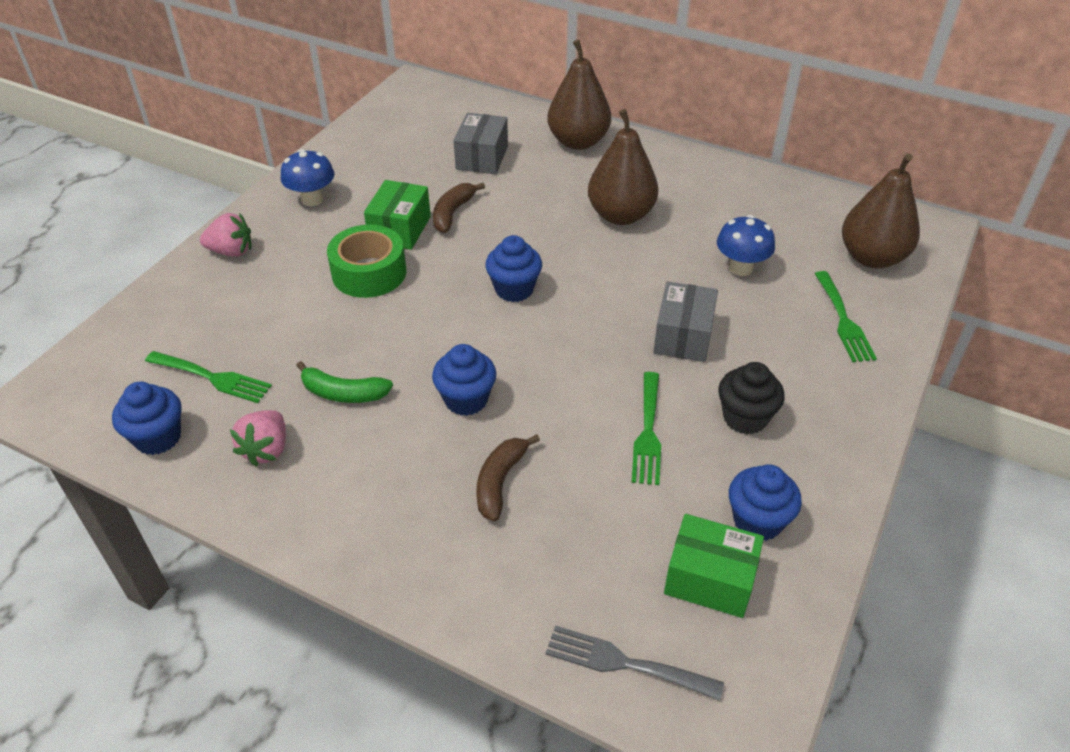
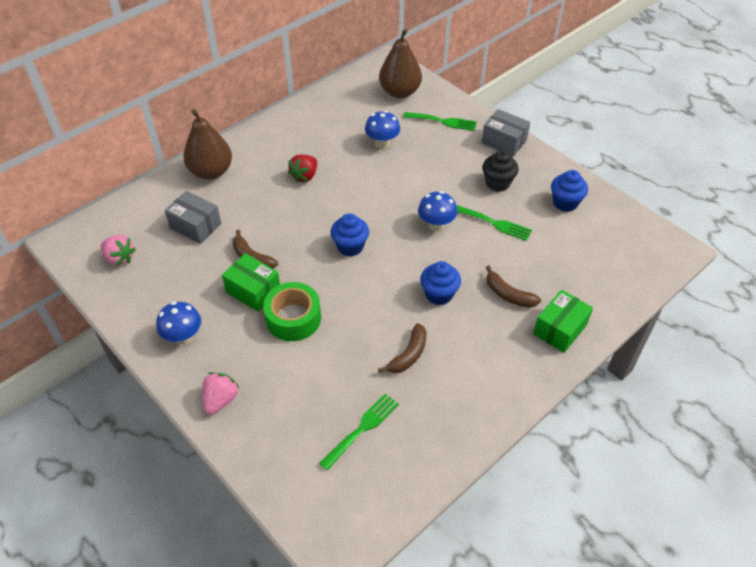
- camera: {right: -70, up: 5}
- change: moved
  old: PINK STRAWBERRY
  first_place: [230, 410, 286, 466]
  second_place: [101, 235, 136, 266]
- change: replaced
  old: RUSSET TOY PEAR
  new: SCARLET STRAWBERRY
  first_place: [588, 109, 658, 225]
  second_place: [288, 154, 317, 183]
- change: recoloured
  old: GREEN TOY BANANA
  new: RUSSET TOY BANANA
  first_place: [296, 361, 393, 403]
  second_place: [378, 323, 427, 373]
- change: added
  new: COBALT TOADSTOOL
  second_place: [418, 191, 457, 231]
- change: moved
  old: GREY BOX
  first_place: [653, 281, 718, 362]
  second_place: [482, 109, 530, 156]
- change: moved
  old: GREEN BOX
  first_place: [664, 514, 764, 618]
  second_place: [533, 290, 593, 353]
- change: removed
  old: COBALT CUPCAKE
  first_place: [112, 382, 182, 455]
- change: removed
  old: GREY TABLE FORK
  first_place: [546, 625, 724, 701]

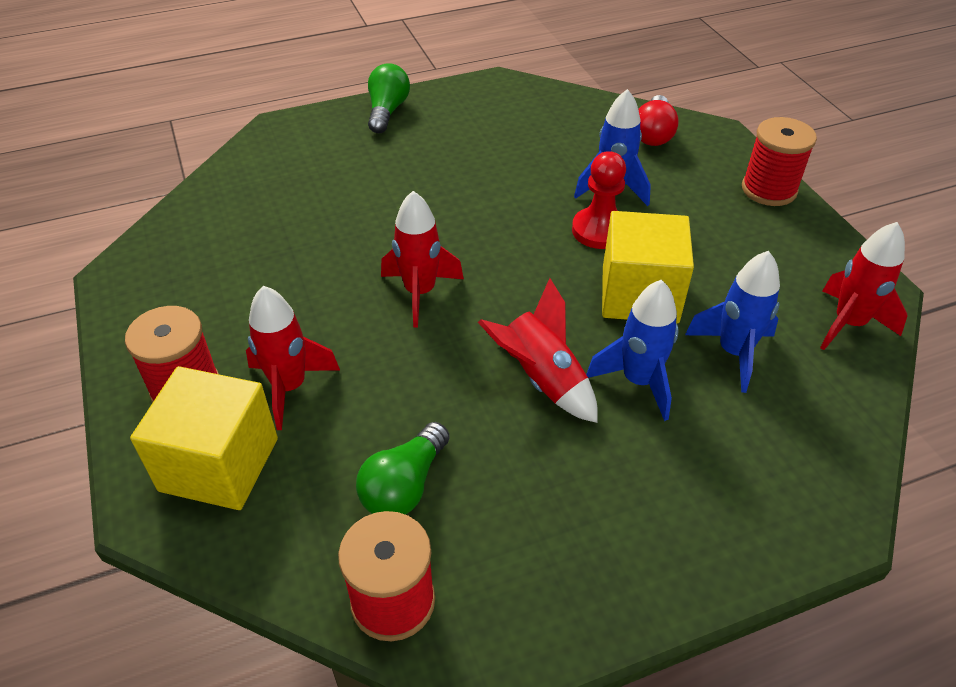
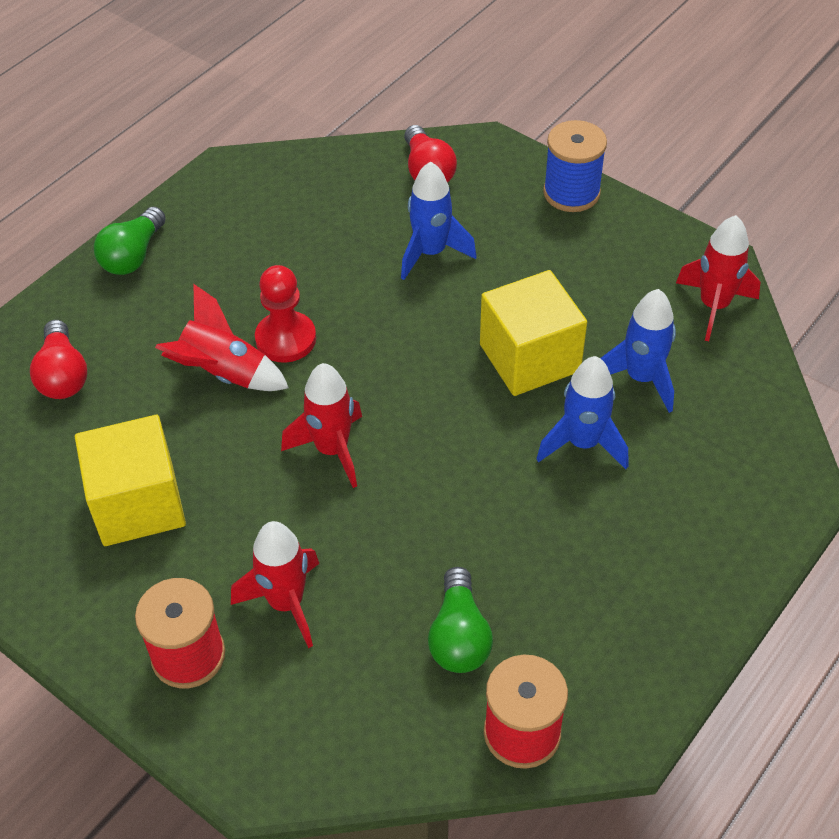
- camera: {right: -30, up: 5}
- change: added
  new: SCARLET BULB
  second_place: [30, 320, 87, 399]
- change: moved
  old: BRIGHT YELLOW SOLID CUBE
  first_place: [130, 366, 278, 510]
  second_place: [75, 415, 186, 546]
- change: turned
  old: GREEN BULB
  first_place: [368, 63, 410, 133]
  second_place: [94, 207, 166, 275]
  degrees: -135
- change: moved
  old: SCARLET TOY ROCKET
  first_place: [478, 278, 598, 423]
  second_place: [155, 284, 289, 391]
- change: moved
  old: SCARLET GAME PAWN
  first_place: [572, 151, 626, 249]
  second_place: [255, 265, 316, 363]
- change: recoloured
  old: SCARLET REEL OF THREAD
  new: COBALT REEL OF THREAD
  first_place: [742, 117, 817, 206]
  second_place: [543, 120, 607, 212]

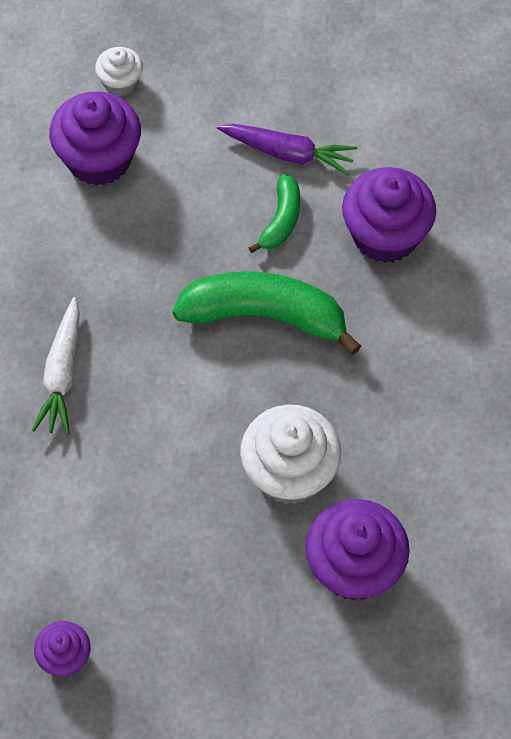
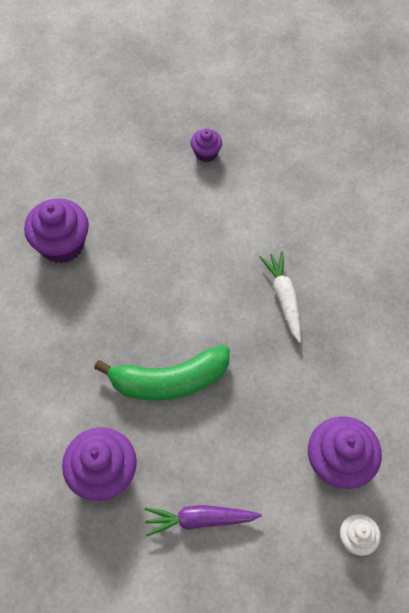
- camera: {right: 160, up: 0}
- change: removed
  old: WHITE CUPCAKE
  first_place: [240, 405, 341, 505]
- change: removed
  old: GREEN TOY BANANA
  first_place: [248, 174, 300, 253]

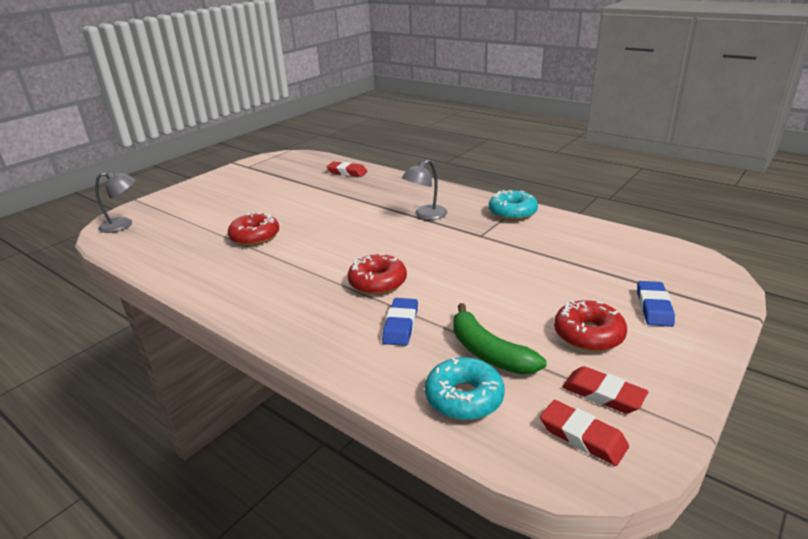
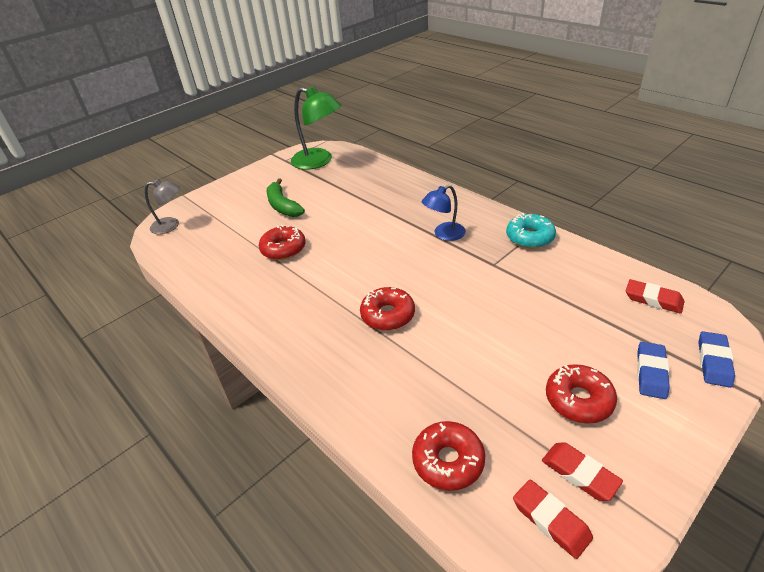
- camera: {right: 10, up: 10}
- change: moved
  old: GREEN TOY BANANA
  first_place: [453, 303, 546, 374]
  second_place: [267, 178, 305, 217]
- change: added
  new: GREEN LAMP
  second_place: [291, 86, 342, 170]
- change: recoloured
  old: AQUA DOUGHNUT
  new: SCARLET DOUGHNUT
  first_place: [425, 357, 505, 420]
  second_place: [412, 421, 485, 491]
- change: recoloured
  old: GREY LAMP
  new: COBALT LAMP
  first_place: [402, 160, 447, 220]
  second_place: [422, 185, 466, 241]
- change: moved
  old: SCARLET PENCIL ERASER
  first_place: [326, 162, 368, 177]
  second_place: [626, 279, 685, 314]
- change: moved
  old: COBALT PENCIL ERASER
  first_place: [382, 298, 418, 346]
  second_place: [698, 331, 735, 388]

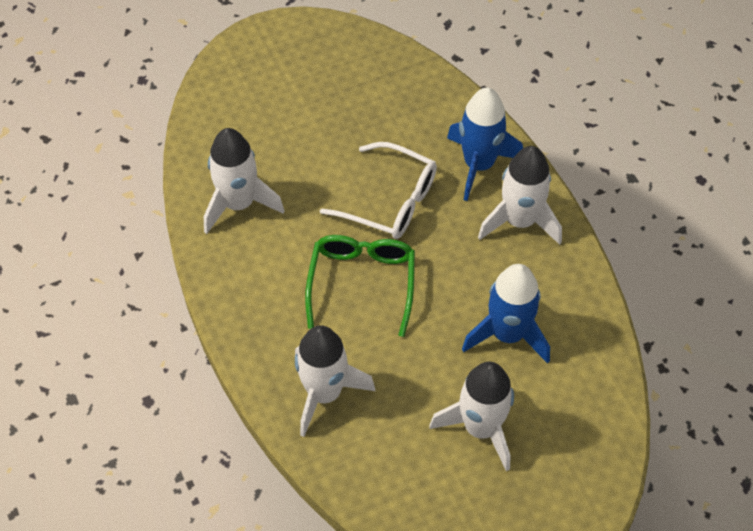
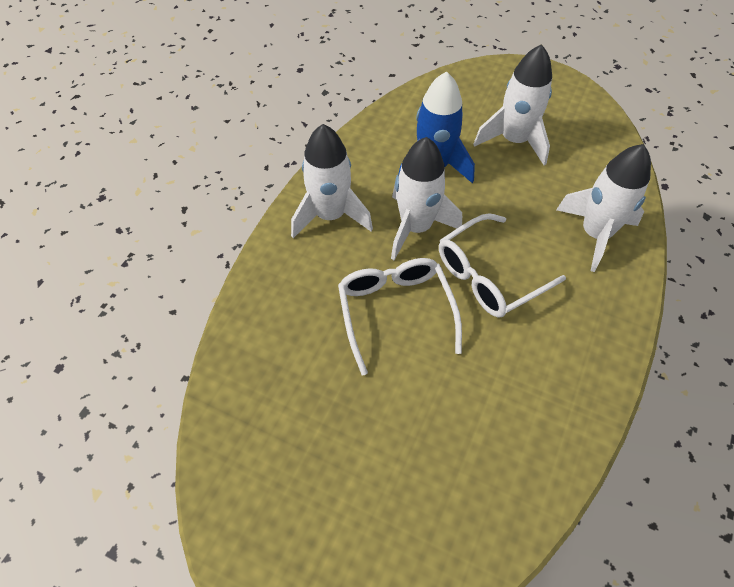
- camera: {right: -130, up: 0}
- change: moved
  old: WHITE TOY ROCKET
  first_place: [204, 128, 285, 234]
  second_place: [391, 137, 462, 260]
- change: recoloured
  old: GREEN SPECTACLES
  new: WHITE SPECTACLES
  first_place: [305, 235, 415, 337]
  second_place: [439, 213, 566, 318]
- change: removed
  old: COBALT TOY ROCKET
  first_place: [447, 87, 523, 201]

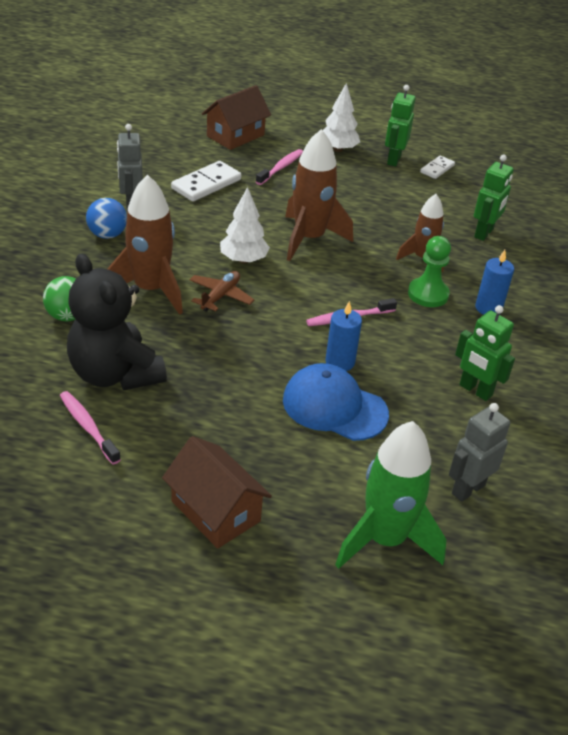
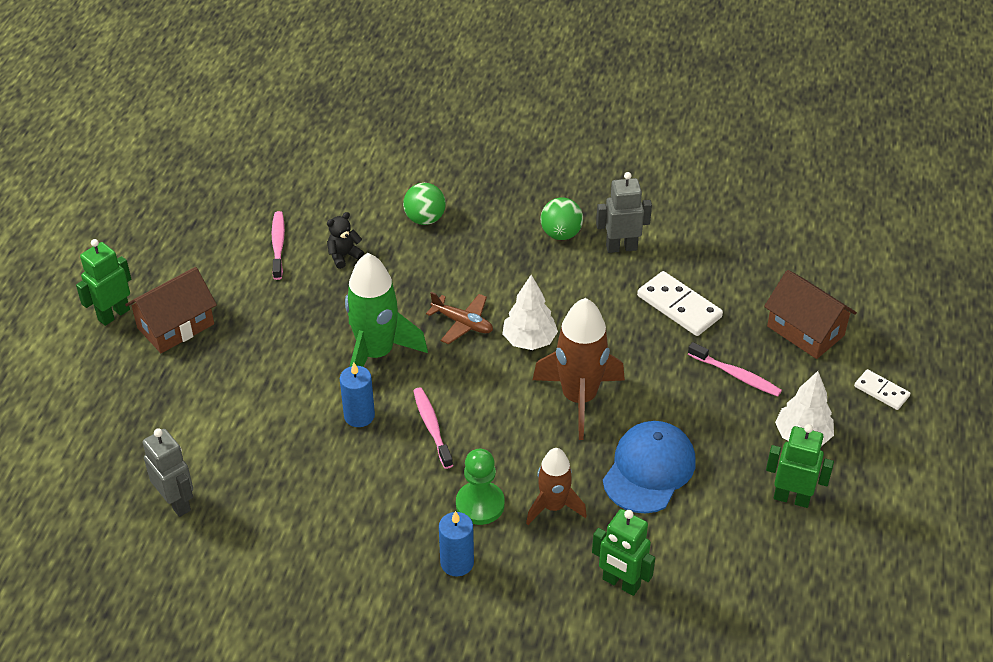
- camera: {right: 95, up: 5}
- change: moved
  old: GREEN TOY ROBOT
  first_place: [455, 305, 515, 401]
  second_place: [76, 239, 131, 326]
- change: turned
  old: PINK TOOTHBRUSH
  first_place: [60, 391, 121, 464]
  second_place: [272, 211, 285, 280]
  degrees: -60
- change: resized
  old: BLACK TEDDY BEAR
  first_place: [67, 253, 167, 390]
  second_place: [327, 212, 364, 269]
  factor: 0.41
- change: moved
  old: GREEN TOY ROCKET
  first_place: [335, 421, 447, 569]
  second_place: [345, 253, 428, 367]
- change: recoloured
  old: COBALT BALL
  new: GREEN BALL
  first_place: [86, 198, 127, 239]
  second_place: [541, 198, 583, 240]
- change: moved
  old: COBALT CAP
  first_place: [283, 363, 389, 441]
  second_place: [603, 421, 696, 513]
- change: moved
  old: WHITE DOMINO TILE
  first_place: [420, 156, 455, 179]
  second_place: [854, 369, 910, 410]
- change: removed
  old: RUSSET TOY ROCKET
  first_place: [107, 174, 183, 315]

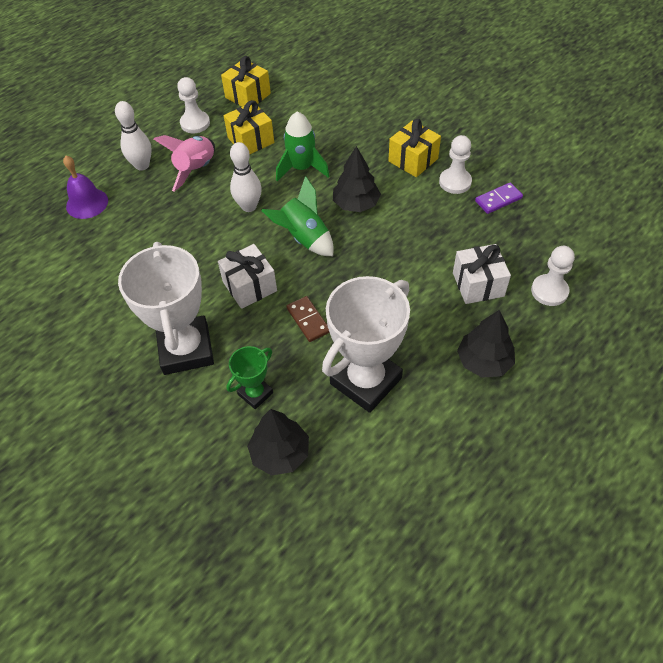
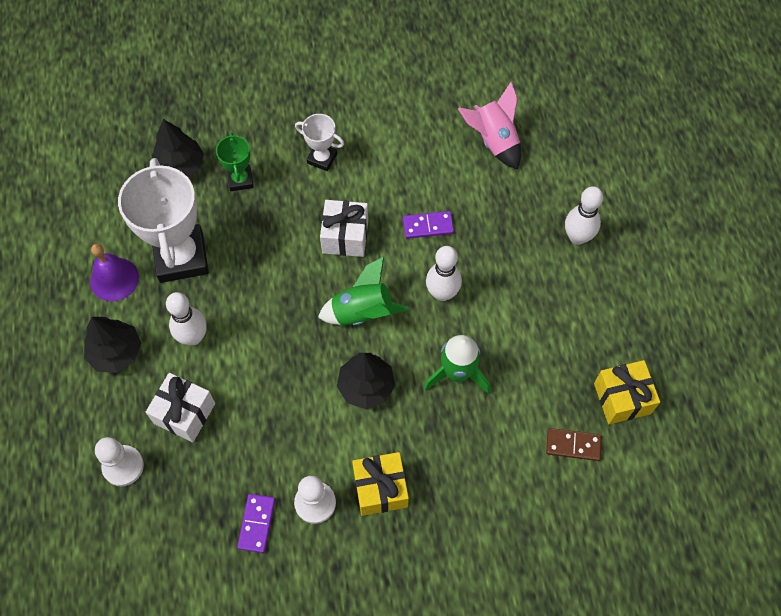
- camera: {right: 125, up: 10}
- change: moved
  old: PURPLE BELL
  first_place: [63, 156, 108, 219]
  second_place: [90, 244, 139, 301]
- change: added
  new: WHITE SKITTLE
  second_place: [166, 292, 207, 345]
- change: resized
  old: WHITE AWARD CUP
  first_place: [118, 242, 214, 375]
  second_place: [295, 114, 344, 171]
  factor: 0.49
- change: added
  new: PURPLE DOMINO TILE
  second_place: [403, 211, 454, 239]
- change: moved
  old: PINK TOY ROCKET
  first_place: [154, 135, 215, 192]
  second_place: [458, 81, 521, 169]
- change: moved
  old: RUSSET DOMINO TILE
  first_place: [286, 296, 330, 342]
  second_place: [546, 428, 602, 461]
- change: removed
  old: WHITE GAME PAWN
  first_place: [177, 77, 210, 133]
- change: removed
  old: BRIGHT YELLOW GIFT
  first_place: [224, 100, 274, 155]

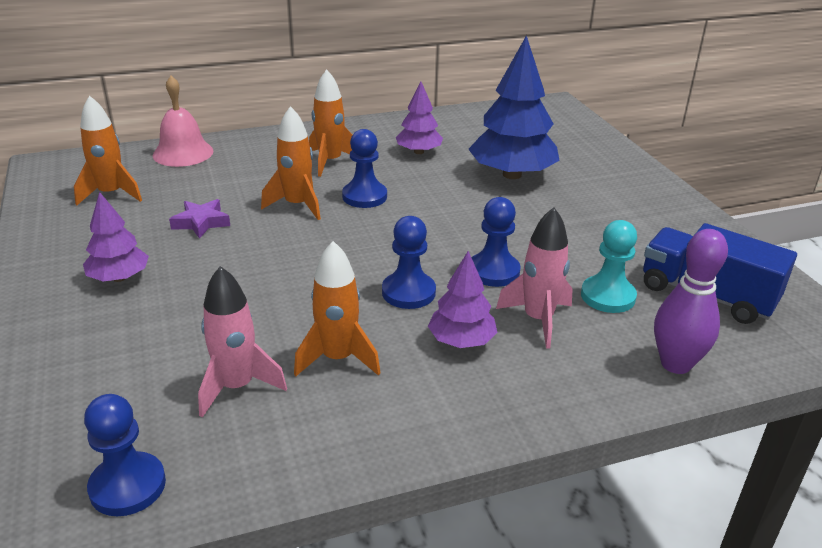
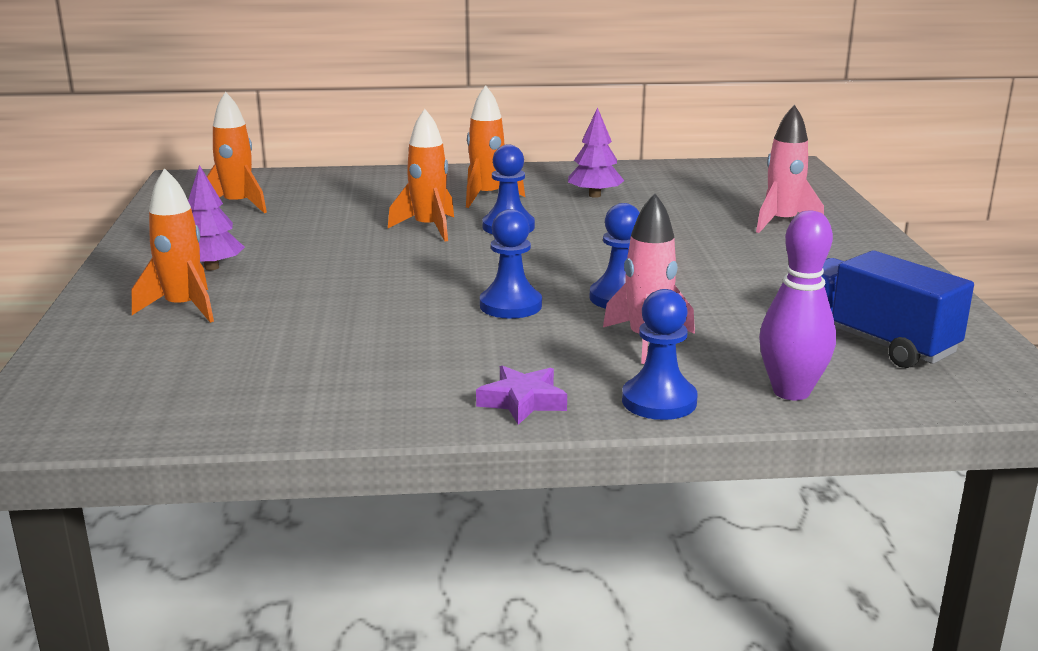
- camera: {right: 15, up: -10}
- change: moved
  old: ORANGE TOY ROCKET
  first_place: [294, 241, 381, 376]
  second_place: [132, 168, 214, 323]
- change: moved
  old: PURPLE FIVE-POINTED STAR
  first_place: [169, 199, 230, 239]
  second_place: [476, 366, 567, 425]
- change: moved
  old: COBALT GAME PAWN
  first_place: [84, 394, 166, 516]
  second_place: [622, 289, 698, 420]
- change: moved
  old: PINK TOY ROCKET
  first_place: [198, 266, 287, 418]
  second_place: [756, 105, 824, 233]
- change: removed
  old: PINK BELL
  first_place: [153, 76, 214, 167]
- change: removed
  old: PURPLE TREE
  first_place: [428, 251, 498, 348]
- change: removed
  old: COBALT TREE
  first_place: [468, 35, 560, 179]
- change: removed
  old: AQUA GAME PAWN
  first_place: [581, 220, 637, 313]

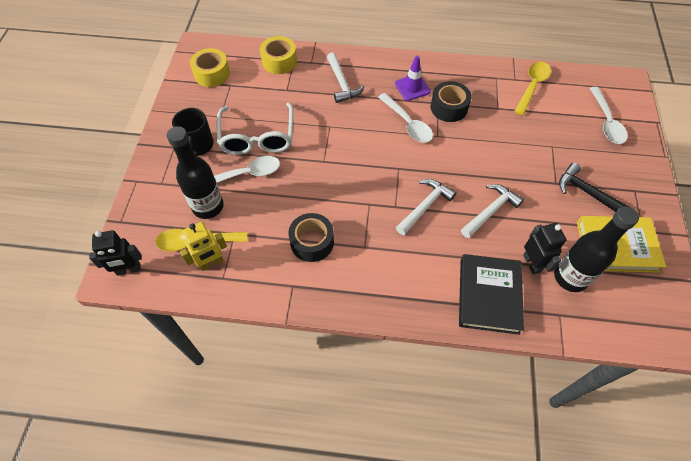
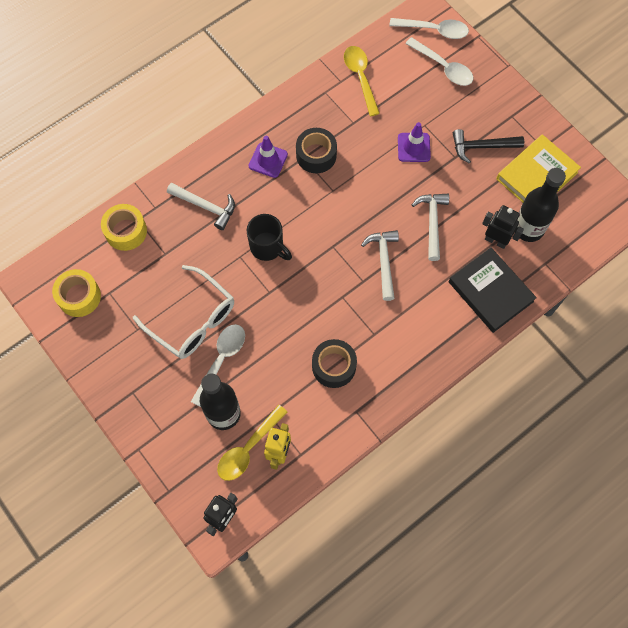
- camera: {right: -45, up: 10}
- change: moved
  old: BLACK TEA MUG
  first_place: [172, 108, 214, 156]
  second_place: [247, 214, 292, 261]
- change: moved
  old: WHITE TEASPOON
  first_place: [378, 93, 433, 143]
  second_place: [389, 18, 469, 39]
- change: added
  new: PURPLE ROAD CONE
  second_place: [398, 122, 431, 162]

